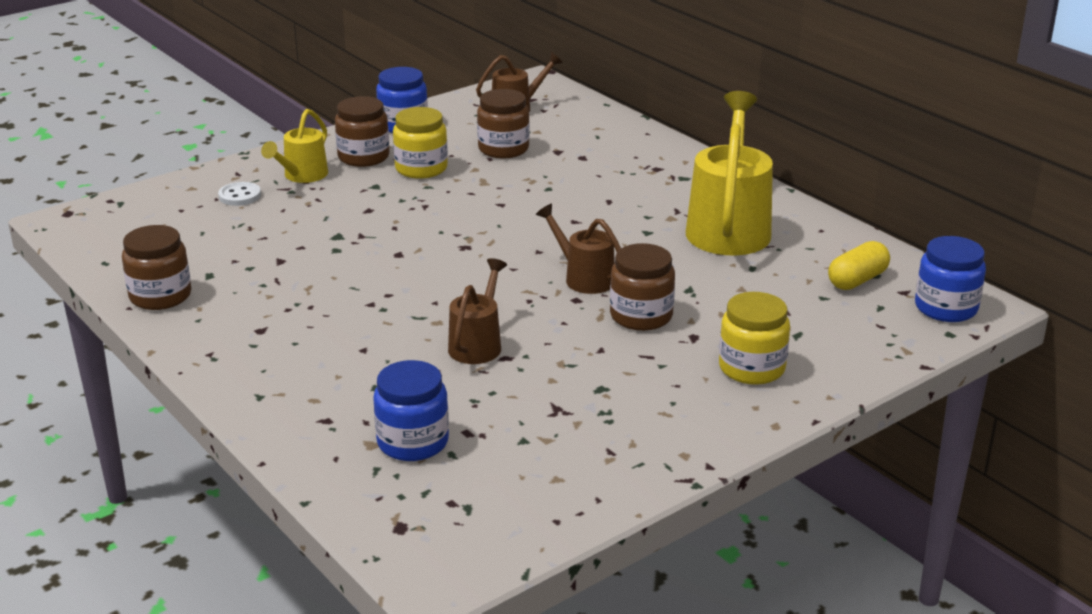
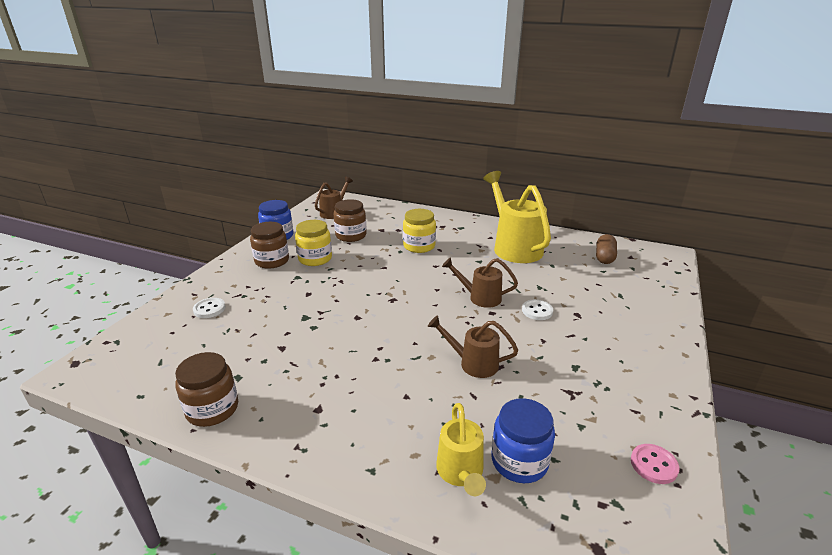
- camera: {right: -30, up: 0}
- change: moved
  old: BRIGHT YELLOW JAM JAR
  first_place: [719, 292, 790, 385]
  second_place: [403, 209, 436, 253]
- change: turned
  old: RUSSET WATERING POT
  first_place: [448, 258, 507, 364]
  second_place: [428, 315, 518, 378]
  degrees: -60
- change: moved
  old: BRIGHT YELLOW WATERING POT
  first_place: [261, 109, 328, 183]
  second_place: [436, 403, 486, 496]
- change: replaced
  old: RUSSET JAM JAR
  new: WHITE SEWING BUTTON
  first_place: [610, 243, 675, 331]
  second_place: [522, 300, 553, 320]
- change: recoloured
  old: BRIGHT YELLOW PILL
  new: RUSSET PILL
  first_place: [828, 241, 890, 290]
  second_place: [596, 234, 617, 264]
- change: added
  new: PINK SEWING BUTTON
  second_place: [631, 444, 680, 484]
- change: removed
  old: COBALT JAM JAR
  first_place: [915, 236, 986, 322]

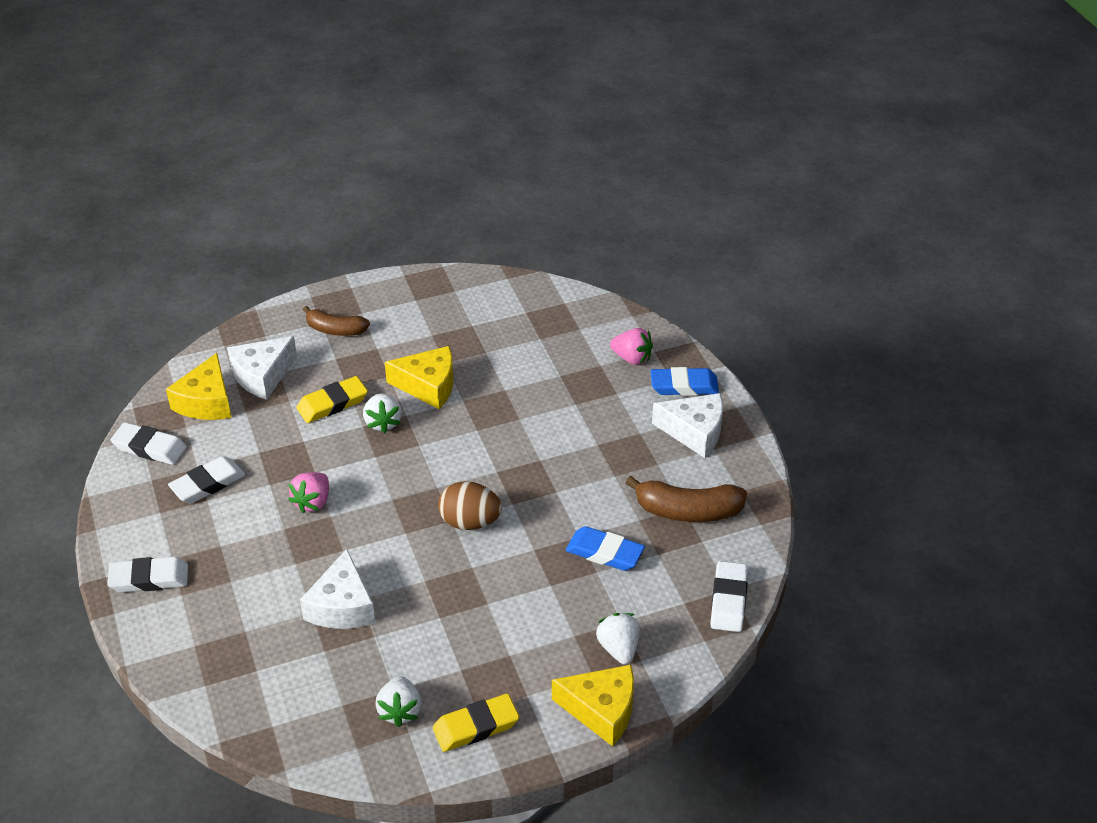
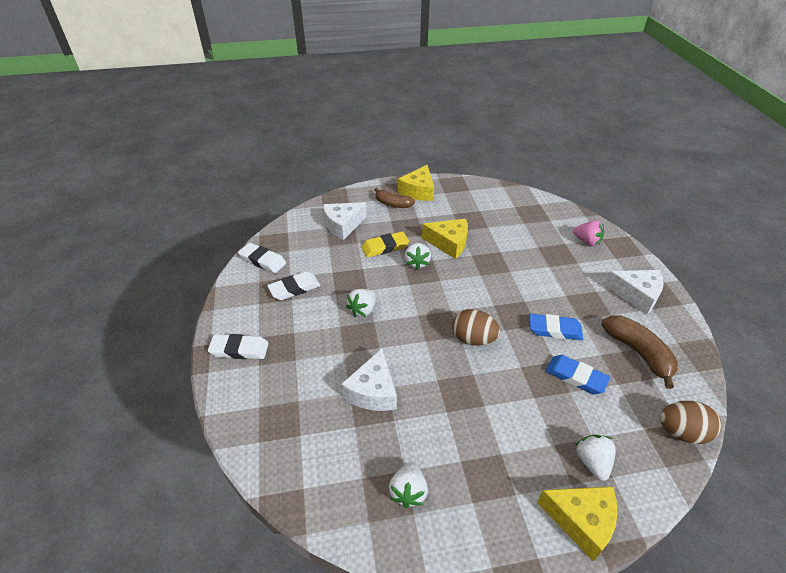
- camera: {right: 10, up: 0}
- change: recoloured
  old: PINK STRAWBERRY
  new: WHITE STRAWBERRY
  first_place: [288, 472, 329, 513]
  second_place: [346, 289, 376, 317]
- change: moved
  old: BRIGHT YELLOW PIECE OF CHEESE
  first_place: [166, 353, 232, 420]
  second_place: [398, 165, 434, 201]
- change: moved
  old: COBALT PENCIL ERASER
  first_place: [650, 367, 719, 396]
  second_place: [529, 314, 583, 340]
- change: turned
  old: RUSSET TOY BANANA
  first_place: [625, 476, 747, 522]
  second_place: [602, 315, 678, 389]
  degrees: -135
- change: replaced
  old: WHITE PENCIL ERASER
  new: RUSSET TOY EGG
  first_place: [710, 561, 748, 632]
  second_place: [660, 401, 721, 444]
- change: removed
  old: BRIGHT YELLOW PENCIL ERASER
  first_place: [433, 694, 519, 752]

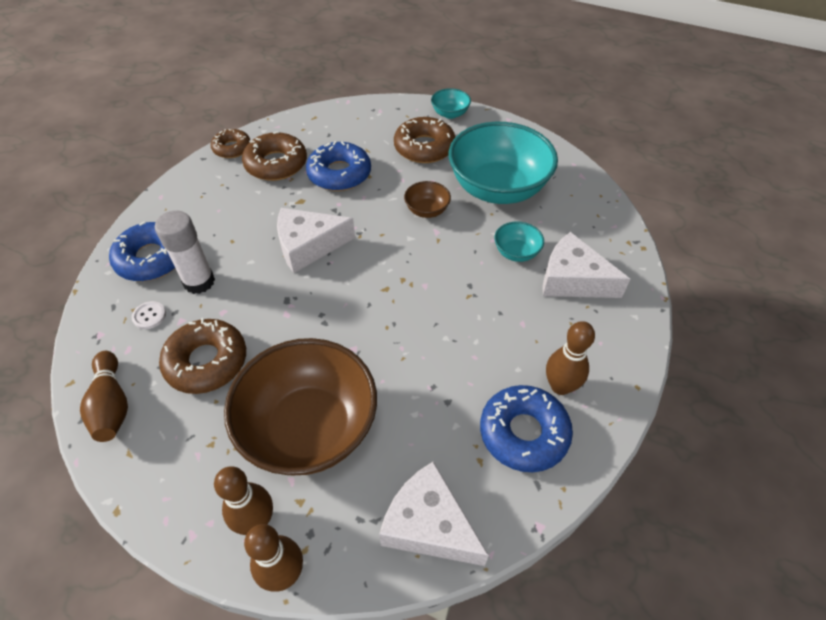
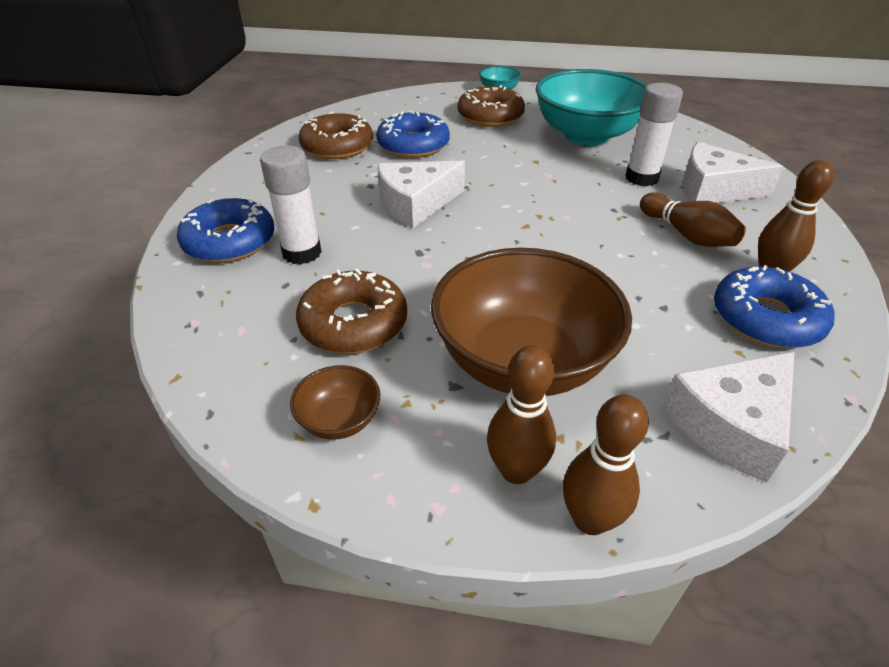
- camera: {right: -15, up: -10}
- change: moved
  old: RUSSET SERVING BOWL
  first_place: [404, 181, 451, 218]
  second_place: [290, 365, 380, 440]
- change: replaced
  old: AQUA SERVING BOWL
  new: WHITE STICK OF GLUE
  first_place: [494, 221, 544, 262]
  second_place: [625, 83, 683, 186]
- change: moved
  old: RUSSET SKITTLE
  first_place: [80, 351, 128, 442]
  second_place: [640, 192, 746, 247]
- change: turned
  old: WHITE PIECE OF CHEESE
  first_place: [379, 461, 489, 566]
  second_place: [662, 352, 794, 483]
  degrees: -60
- change: removed
  old: WHITE SEWING BUTTON
  first_place: [132, 301, 166, 329]
- change: removed
  old: RUSSET DOUGHNUT
  first_place: [211, 129, 250, 158]

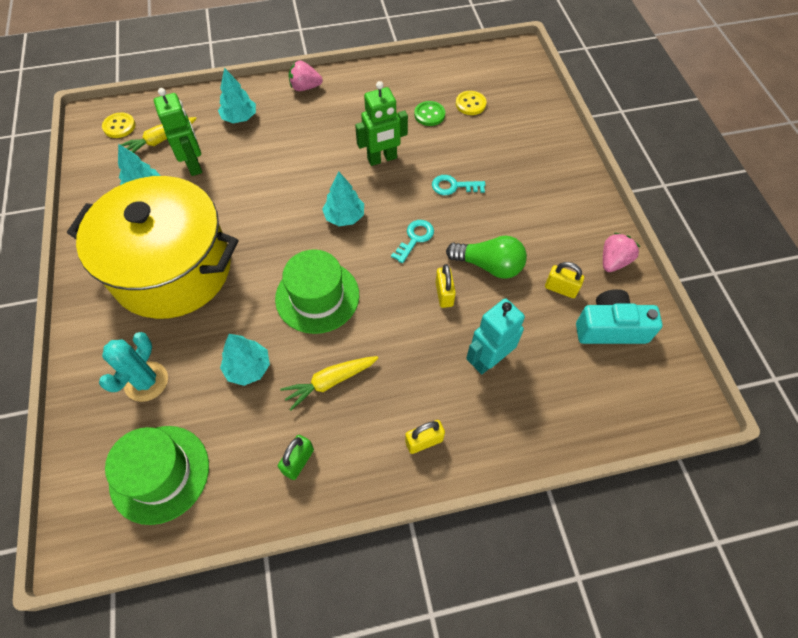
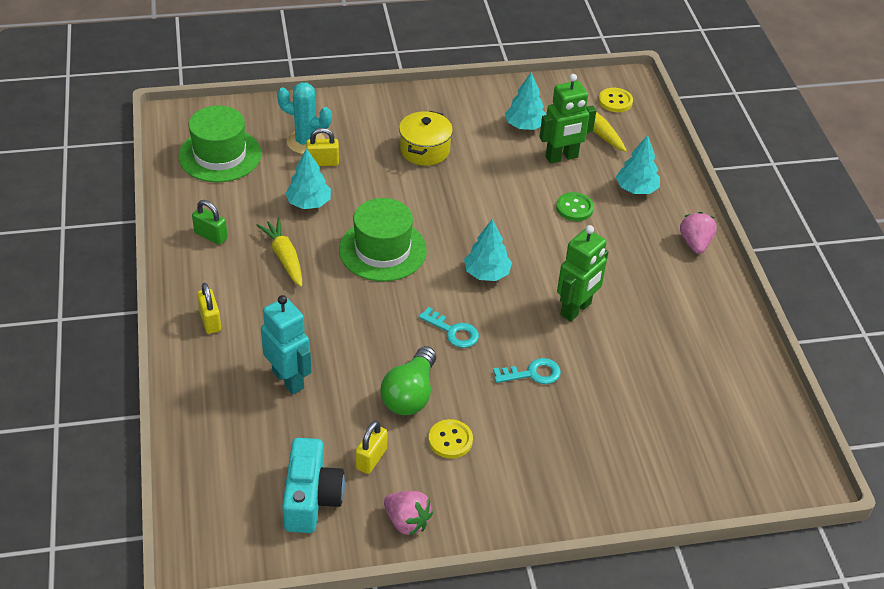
- camera: {right: 90, up: -15}
- change: moved
  old: BRIGHT YELLOW SMALL LOCK
  first_place: [436, 264, 456, 308]
  second_place: [306, 128, 339, 166]
- change: resized
  old: BRIGHT YELLOW STOCKPOT
  first_place: [67, 176, 239, 319]
  second_place: [399, 111, 453, 166]
  factor: 0.43
- change: moved
  old: BRIGHT YELLOW SEWING BUTTON
  first_place: [456, 91, 486, 115]
  second_place: [428, 419, 473, 458]
- change: turned
  old: AQUA LATCHKEY
  first_place: [432, 175, 485, 195]
  second_place: [493, 358, 561, 384]
  degrees: 75
- change: moved
  old: GREEN SEWING BUTTON
  first_place: [414, 101, 445, 126]
  second_place: [556, 192, 594, 221]
- change: turned
  old: GREEN TOY ROBOT
  first_place: [355, 81, 408, 166]
  second_place: [557, 225, 608, 322]
  degrees: -120

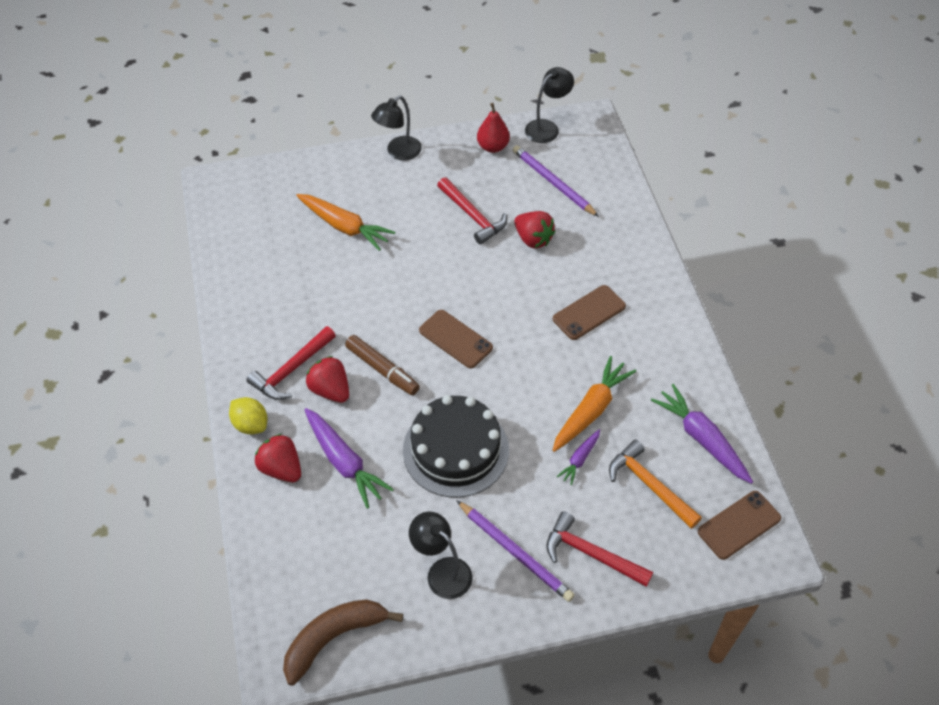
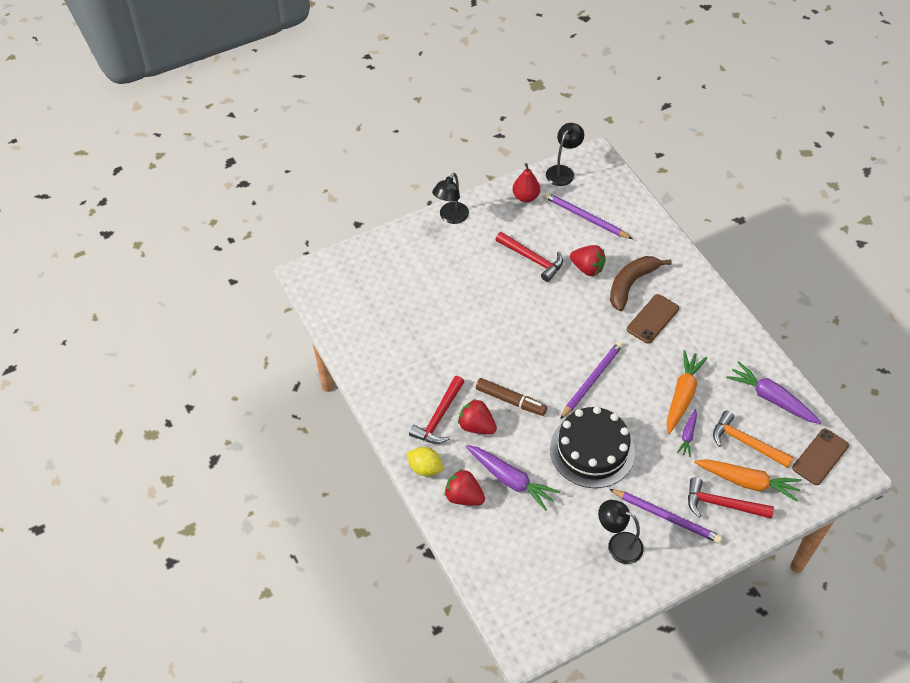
- camera: {right: -15, up: 0}
- change: added
  new: PURPLE PENCIL
  second_place: [560, 341, 623, 419]
- change: moved
  old: RUSSET TOY BANANA
  first_place: [283, 599, 403, 685]
  second_place: [610, 256, 672, 311]
- change: moved
  old: ORANGE CARROT
  first_place: [296, 194, 395, 251]
  second_place: [694, 459, 802, 502]
- change: removed
  old: RUSSET SMARTPHONE
  first_place: [419, 310, 493, 368]

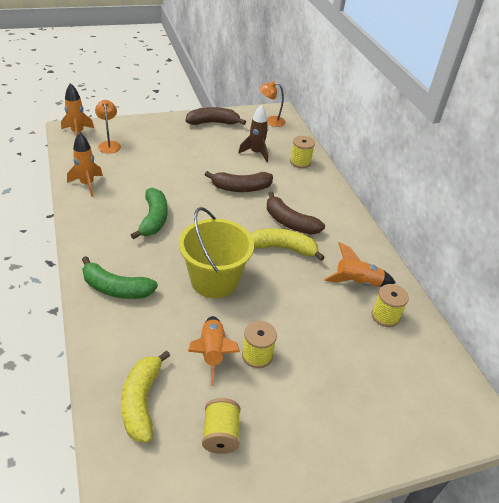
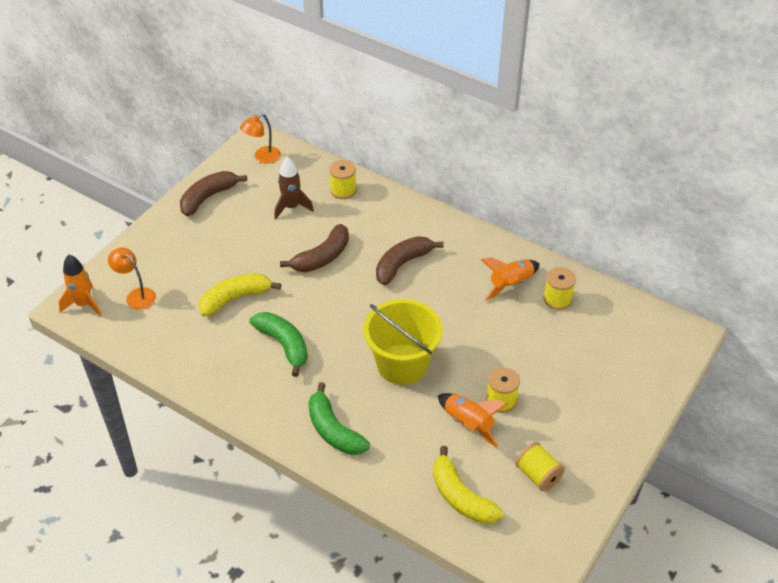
- camera: {right: -35, up: 5}
- change: moved
  old: BRIGHT YELLOW TOY BANANA
  first_place: [251, 228, 325, 261]
  second_place: [199, 273, 281, 317]
- change: turned
  old: GREEN TOY BANANA
  first_place: [82, 256, 158, 299]
  second_place: [308, 382, 370, 455]
  degrees: 75
- change: turned
  old: RUSSET TOY BANANA
  first_place: [267, 191, 325, 235]
  second_place: [376, 236, 444, 285]
  degrees: 135
- change: removed
  old: ORANGE TOY ROCKET
  first_place: [67, 132, 103, 197]

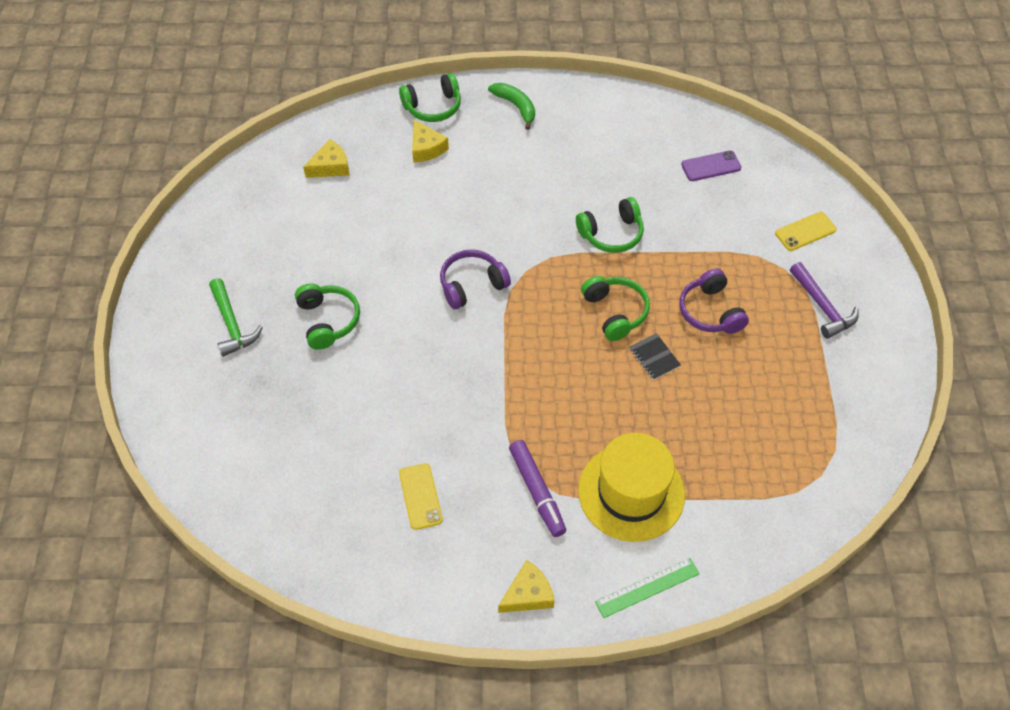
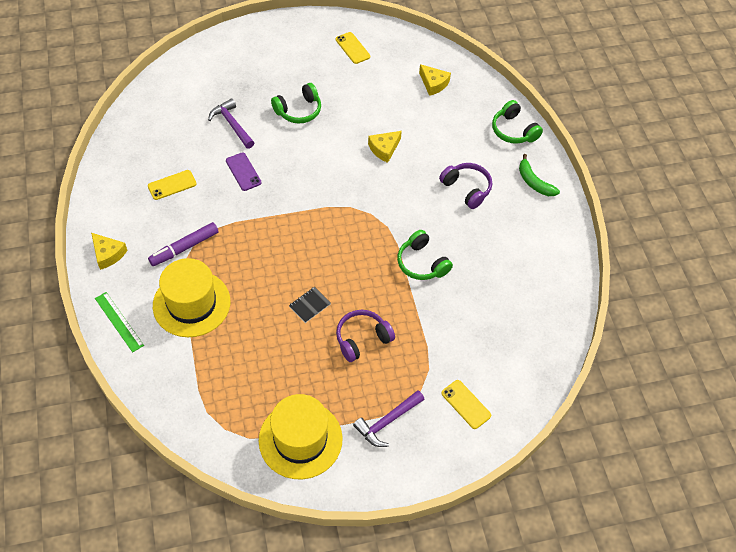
- camera: {right: 75, up: 0}
- change: added
  new: PURPLE CARPENTER'S HAMMER
  second_place: [208, 98, 254, 149]
- change: moved
  old: PURPLE SMARTPHONE
  first_place: [681, 151, 741, 181]
  second_place: [226, 153, 262, 191]
- change: added
  new: BRIGHT YELLOW TALL HAT
  second_place: [259, 394, 342, 479]
- change: added
  new: BRIGHT YELLOW SMARTPHONE
  second_place: [336, 32, 370, 64]
- change: moved
  old: BRIGHT YELLOW PIECE OF CHEESE
  first_place: [412, 120, 449, 162]
  second_place: [368, 131, 402, 163]
- change: moved
  old: PURPLE OVER-EAR HEADPHONES
  first_place: [440, 249, 511, 309]
  second_place: [439, 163, 492, 209]
- change: turned
  old: GREEN TOY BANANA
  first_place: [488, 83, 535, 130]
  second_place: [519, 154, 560, 196]
  degrees: 105
- change: removed
  old: GREEN CARPENTER'S HAMMER
  first_place: [209, 278, 263, 357]
- change: removed
  old: GREEN OVER-EAR HEADPHONES
  first_place: [581, 276, 650, 341]

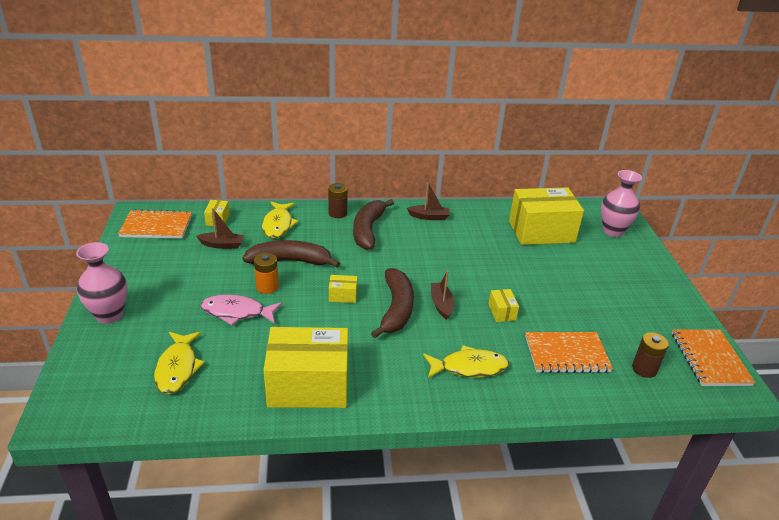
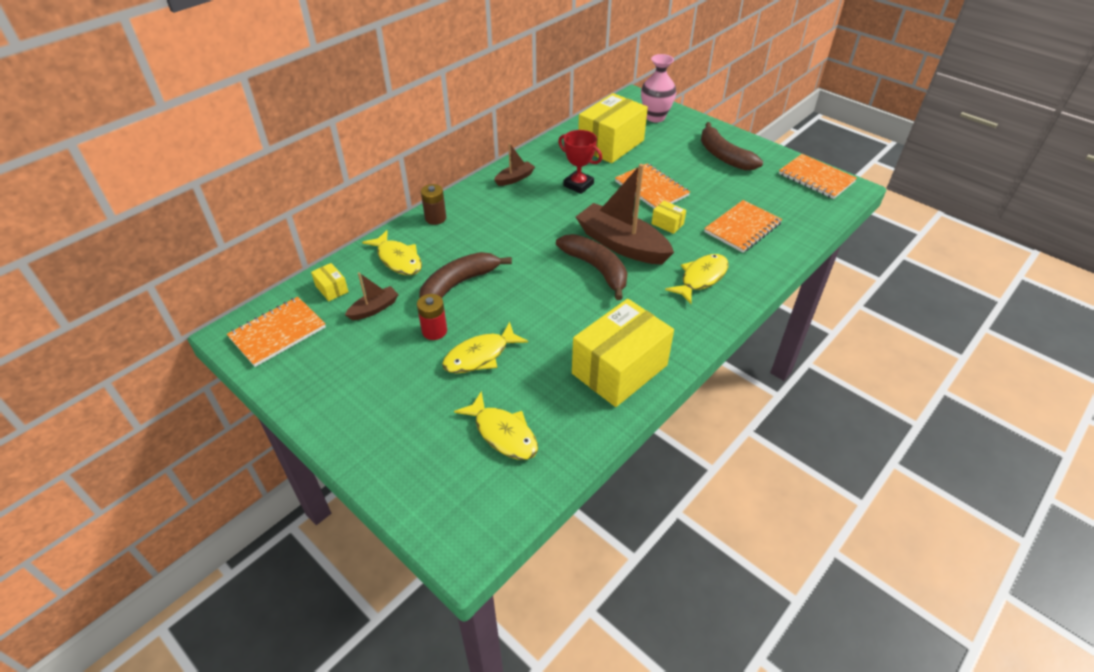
- camera: {right: -40, up: 10}
- change: added
  new: SCARLET POWER CELL
  second_place: [417, 294, 447, 340]
- change: recoloured
  old: PINK FISH FIGURE
  new: BRIGHT YELLOW FISH FIGURE
  first_place: [201, 294, 282, 325]
  second_place: [442, 322, 528, 374]
- change: added
  new: SCARLET AWARD CUP
  second_place: [558, 130, 602, 194]
- change: resized
  old: RUSSET SAILBOAT
  first_place: [431, 271, 454, 320]
  second_place: [576, 164, 674, 264]
  factor: 2.09
- change: added
  new: ORANGE NOTEPAD
  second_place: [615, 163, 690, 209]
- change: moved
  old: RUSSET TOY BANANA
  first_place: [353, 199, 394, 250]
  second_place: [701, 122, 763, 170]
- change: removed
  old: PINK FLOWER VASE
  first_place: [76, 242, 127, 324]
- change: removed
  old: ORANGE POWER CELL
  first_place: [254, 253, 279, 294]
- change: removed
  old: BRIGHT YELLOW BOX
  first_place: [329, 275, 357, 303]
- change: removed
  old: RUSSET POWER CELL
  first_place: [632, 332, 669, 378]

